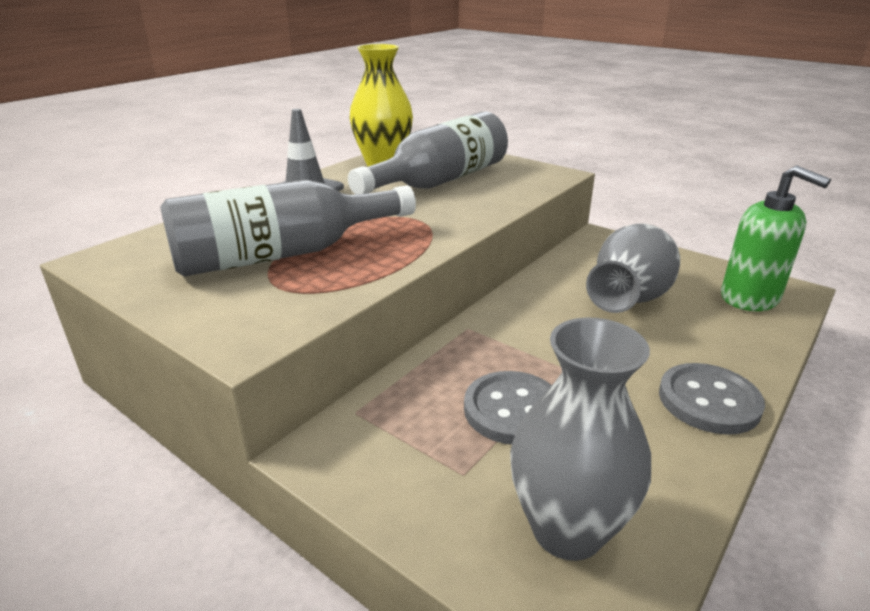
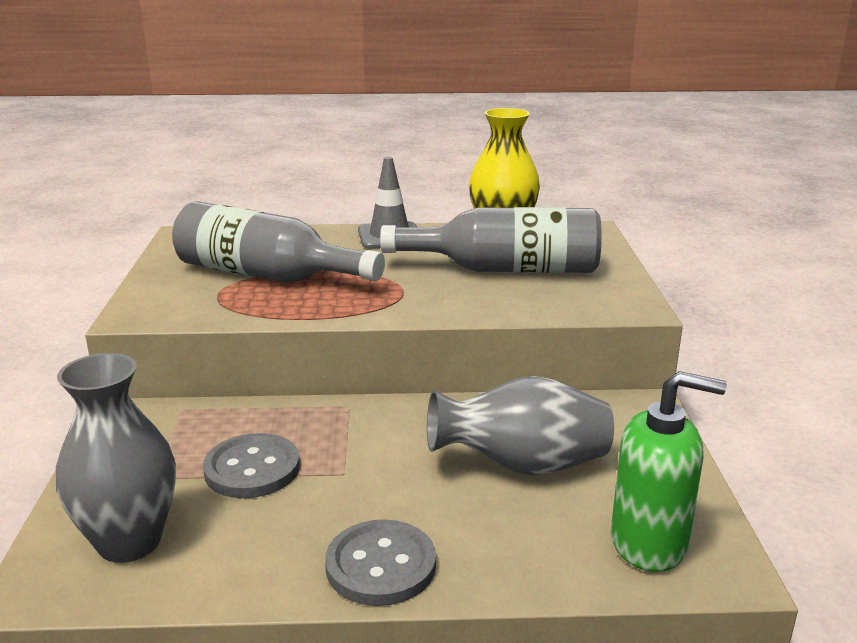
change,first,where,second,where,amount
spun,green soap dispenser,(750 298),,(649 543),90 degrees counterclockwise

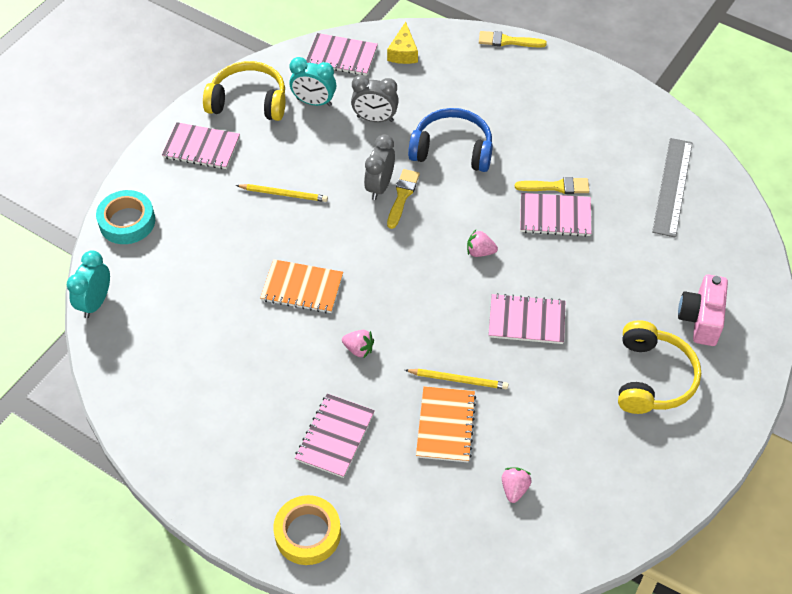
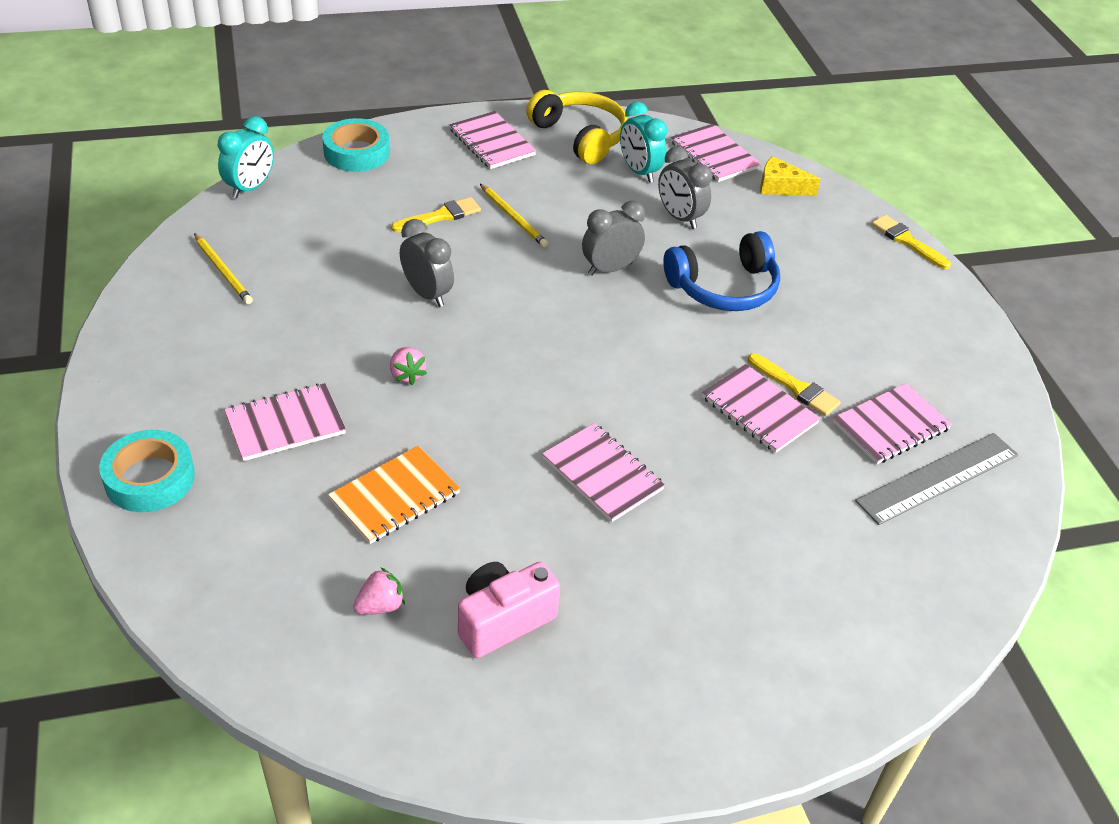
change,first,where,second,where,amount
missing,pink strawberry,(480 252),,,
missing,yellow headphones,(652 378),,,
appeared,,,pink notebook,(890 426),
relocated,yellow brush,(402 196),,(440 216),
relocated,yellow pencil,(458 380),,(223 271),
relocated,pink camera,(700 319),,(503 620),
exchanged,orange notebook,(302 288),grey clock,(427 294),
colour,yellow tape,(307 533),turquoise tape,(150 478),
spun,turquoise clock,(95 302),,(250 188),150 degrees clockwise
spun,yellow cheese,(403 52),,(780 187),60 degrees clockwise
spun,blue headphones,(452 150),,(724 287),105 degrees clockwise

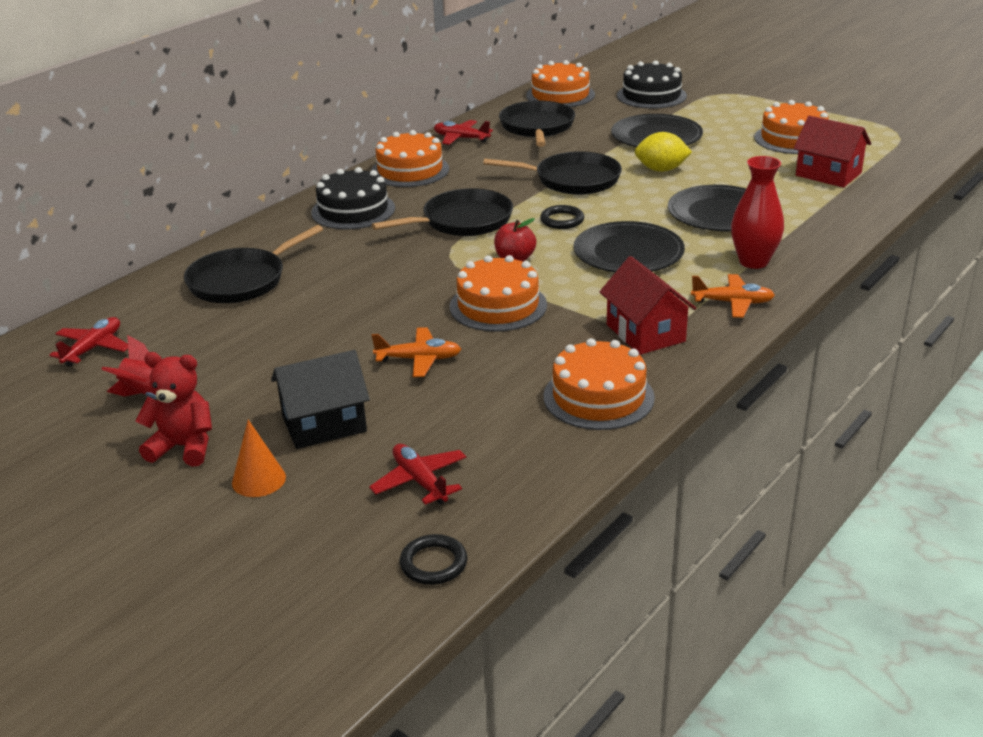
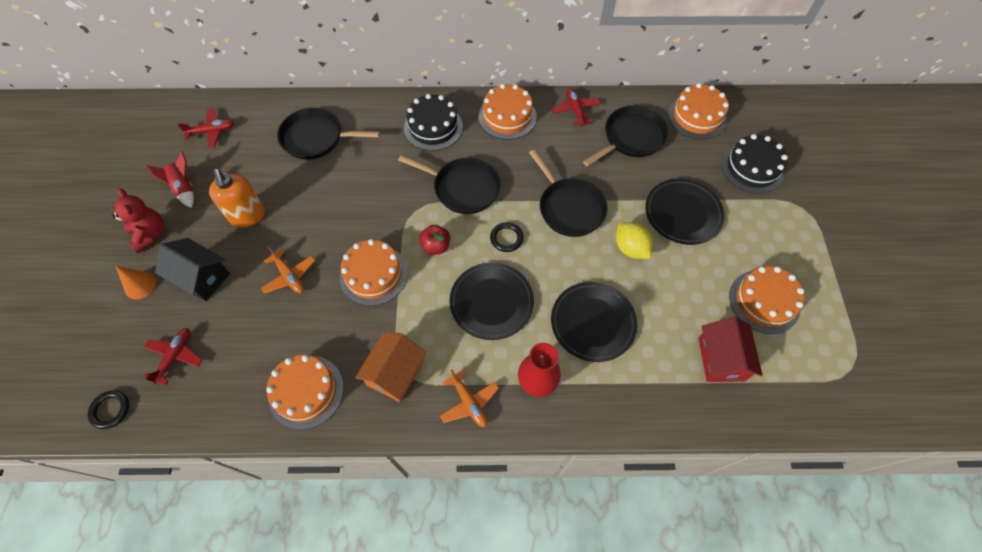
change,first,where,second,where,amount
appeared,,,orange soap dispenser,(248 216),
colour,red house,(645 333),orange house,(395 373),

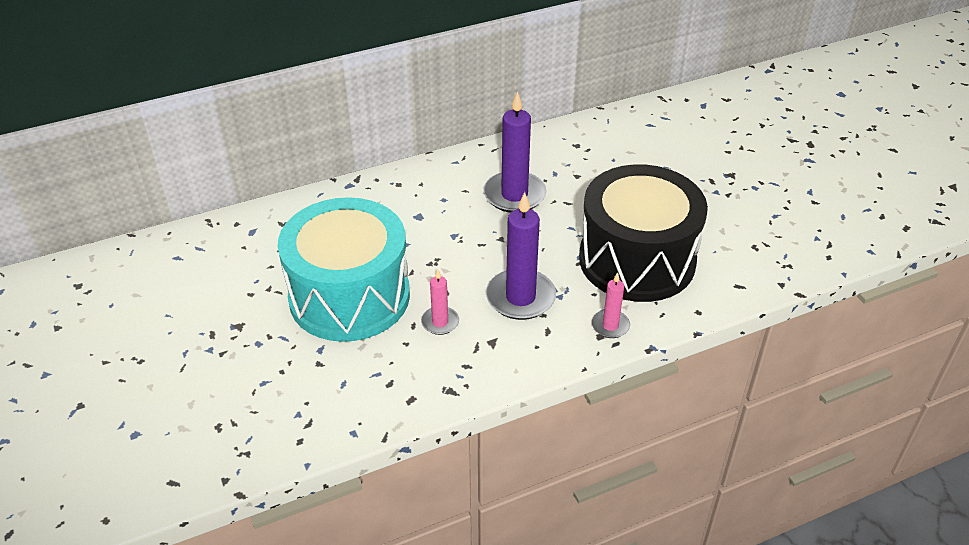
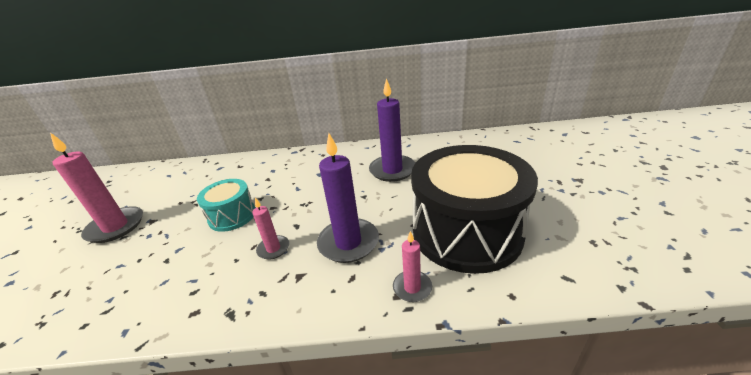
change,first,where,second,where,amount
appeared,,,pink candle,(116 227),
size,turquoise drum,(349 296),,(232 216),x0.50

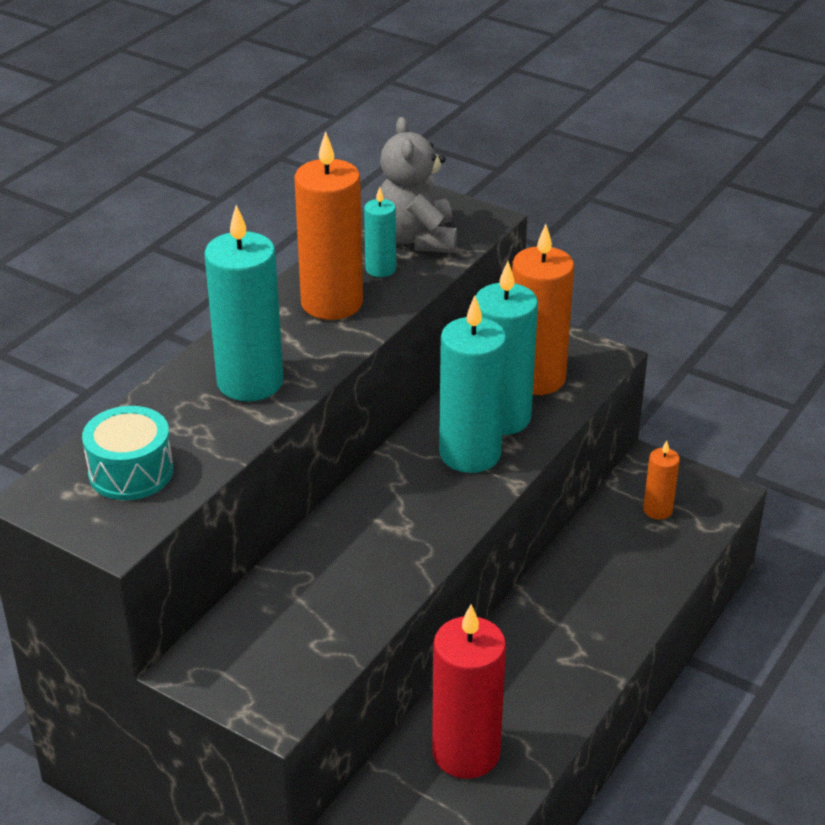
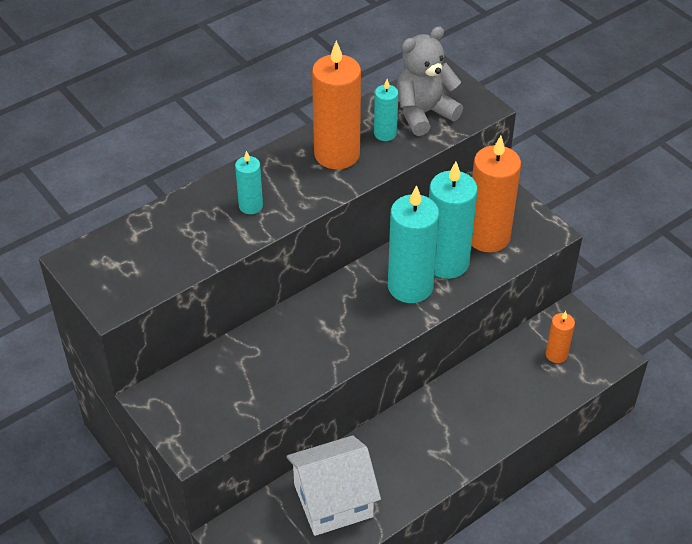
change,first,where,second,where,amount
missing,turquoise drum,(131 472),,,
exchanged,red candle,(466 753),white house,(333 500),
spun,grey teddy bear,(417 239),,(424 113),45 degrees clockwise
size,turquoise candle,(250 382),,(251 206),x0.51

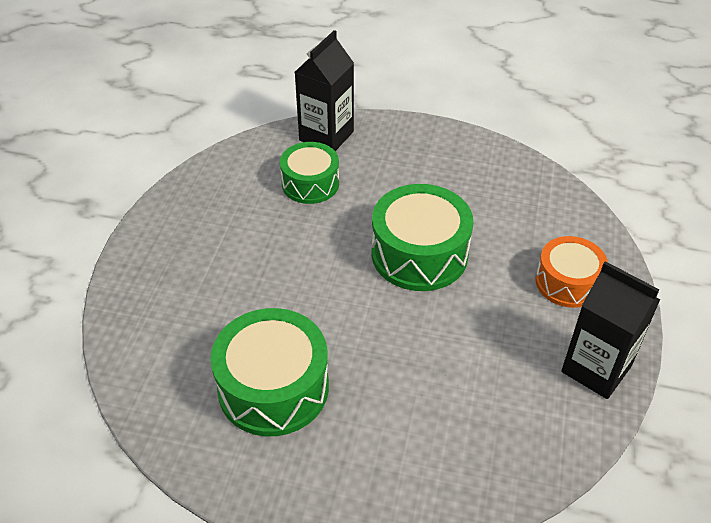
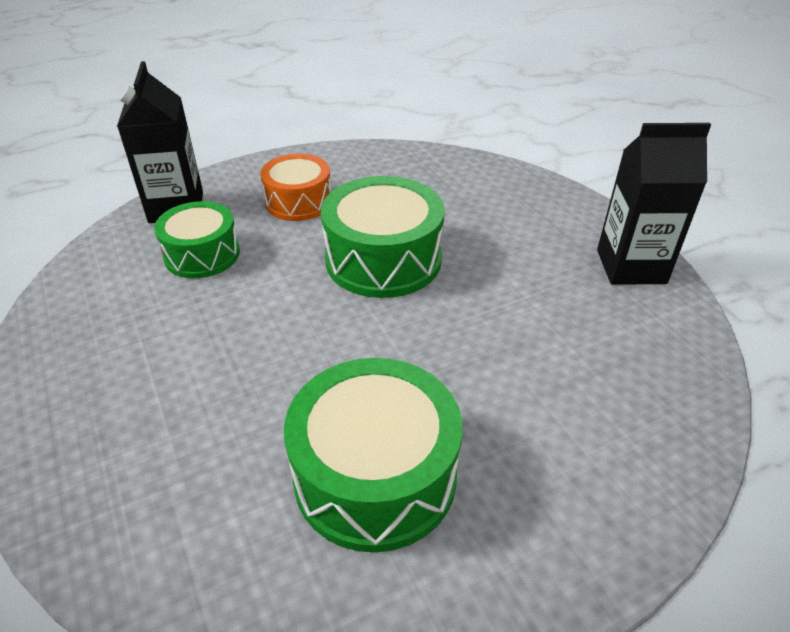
change,first,where,second,where,amount
relocated,orange drum,(567 282),,(298 201),

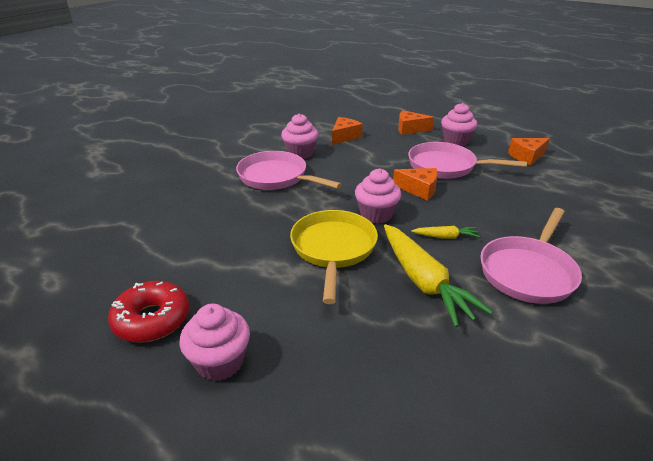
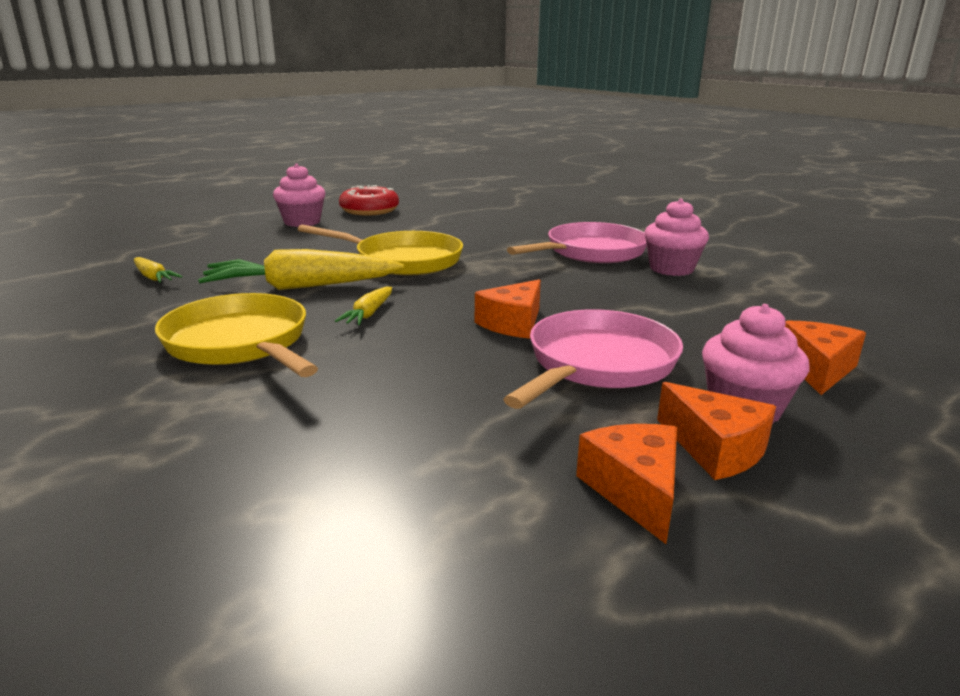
change,first,where,second,where,amount
missing,pink cupcake,(376 215),,,
appeared,,,yellow carrot,(153 277),
relocated,orange cheese,(344 137),,(715 448),
colour,pink pan,(528 271),yellow pan,(240 343),

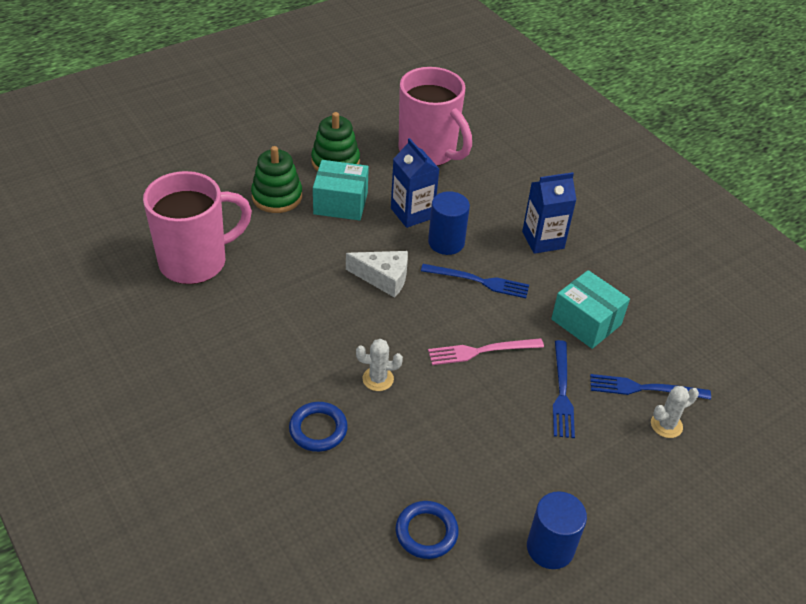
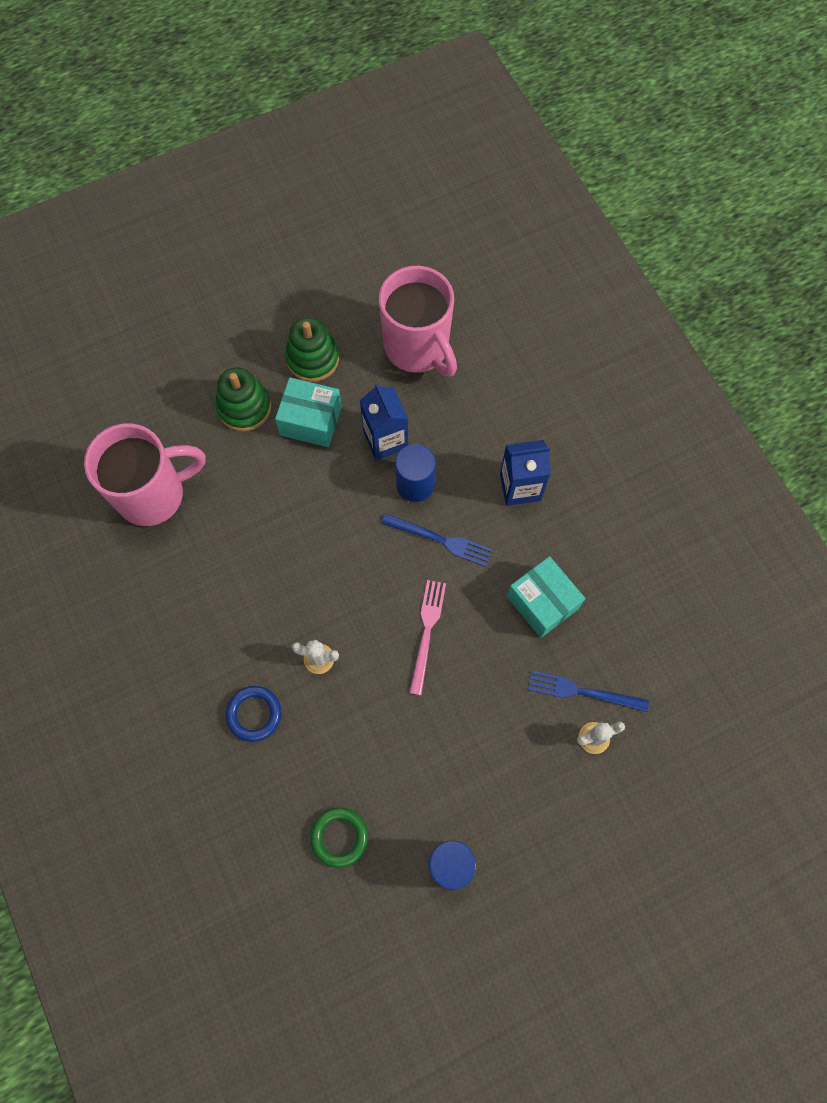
change,first,where,second,where,amount
missing,white cheese,(383 278),,,
missing,blue fork,(562 392),,,
colour,blue ring,(426 532),green ring,(339 837),
spun,pink fork,(481 351),,(427 632),105 degrees clockwise

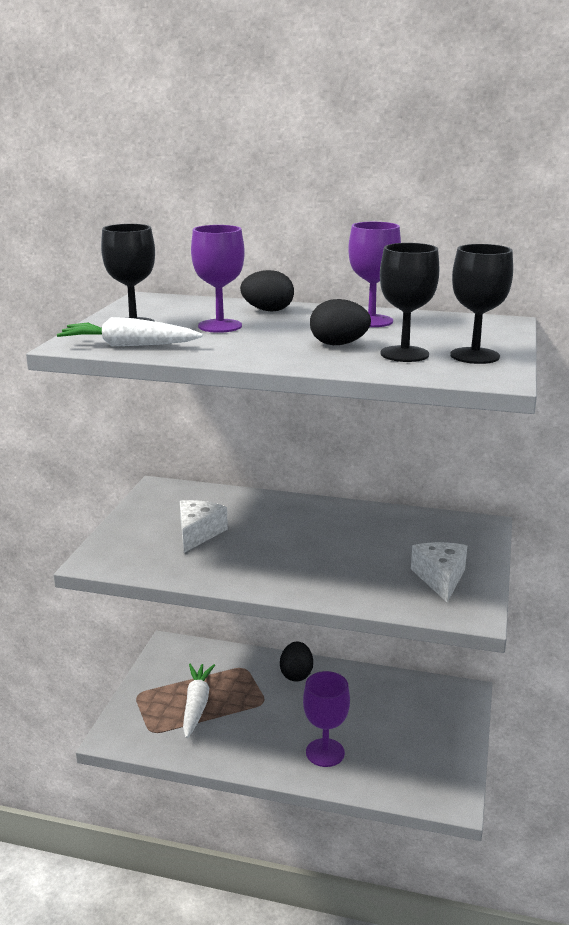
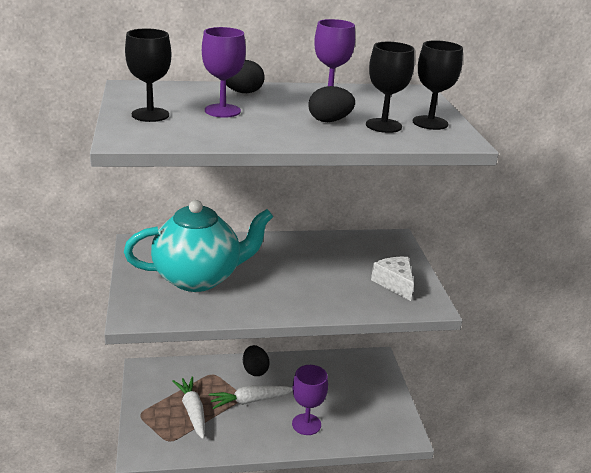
change,first,where,second,where,amount
relocated,white carrot,(129 345),,(250 401),
exchanged,white cheese,(198 533),turquoise teapot,(198 278),

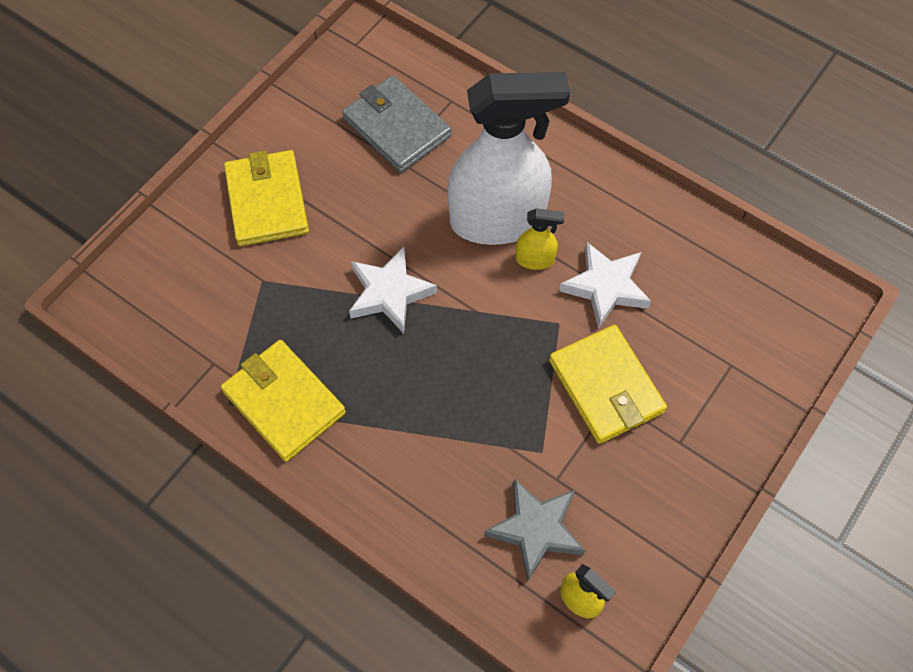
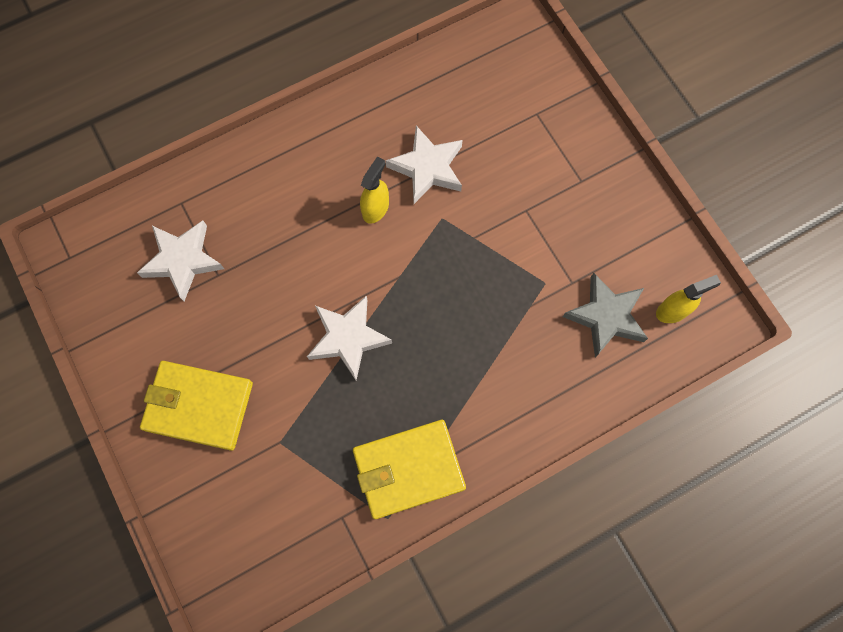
change,first,where,second,where,amount
missing,white spray bottle,(498 220),,,
missing,yellow wallet,(606 386),,,
exchanged,grey wallet,(396 127),white star,(183 260),

